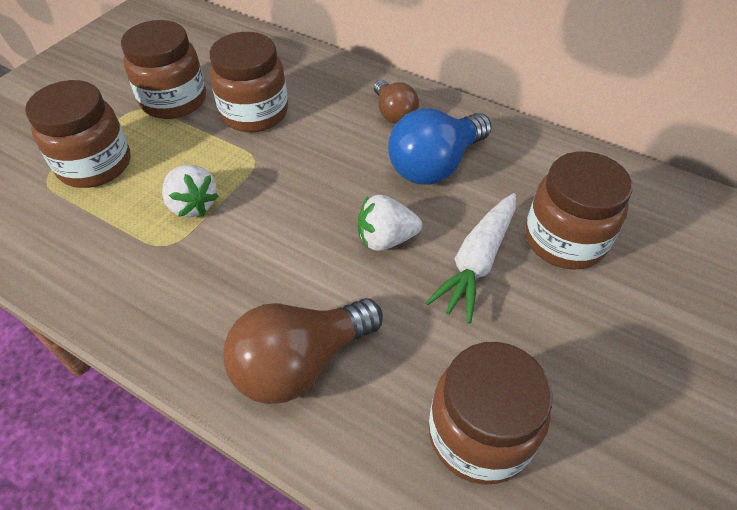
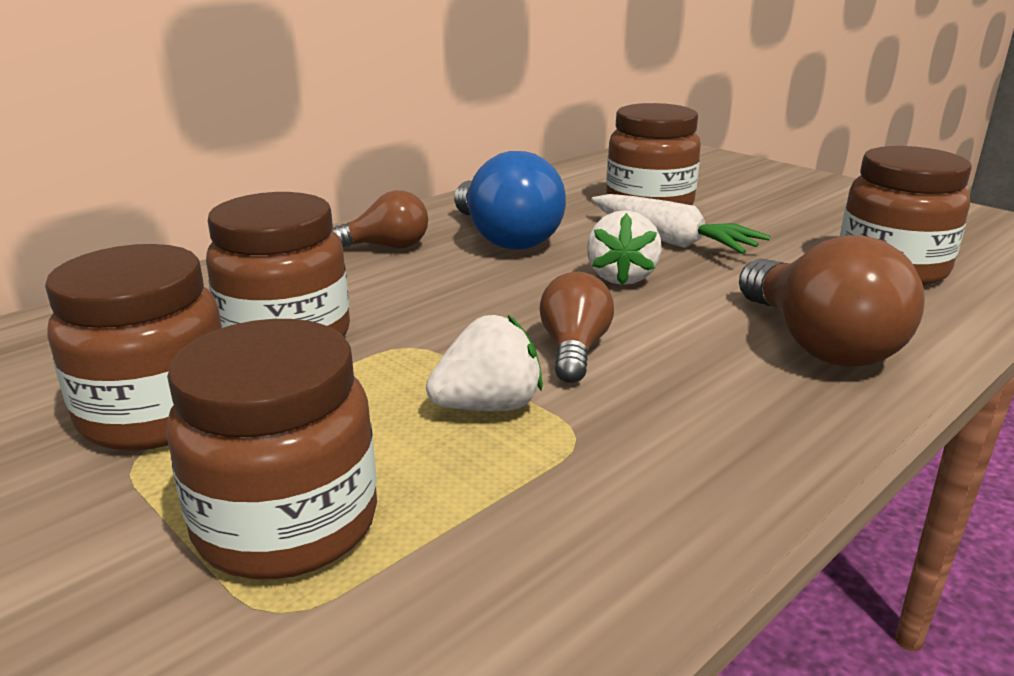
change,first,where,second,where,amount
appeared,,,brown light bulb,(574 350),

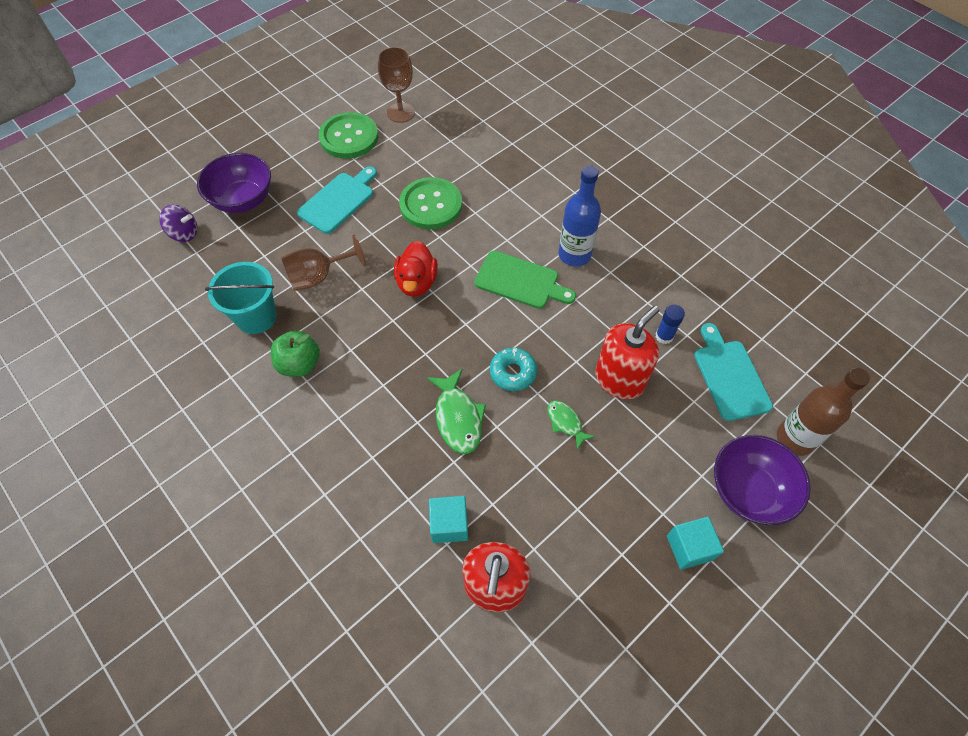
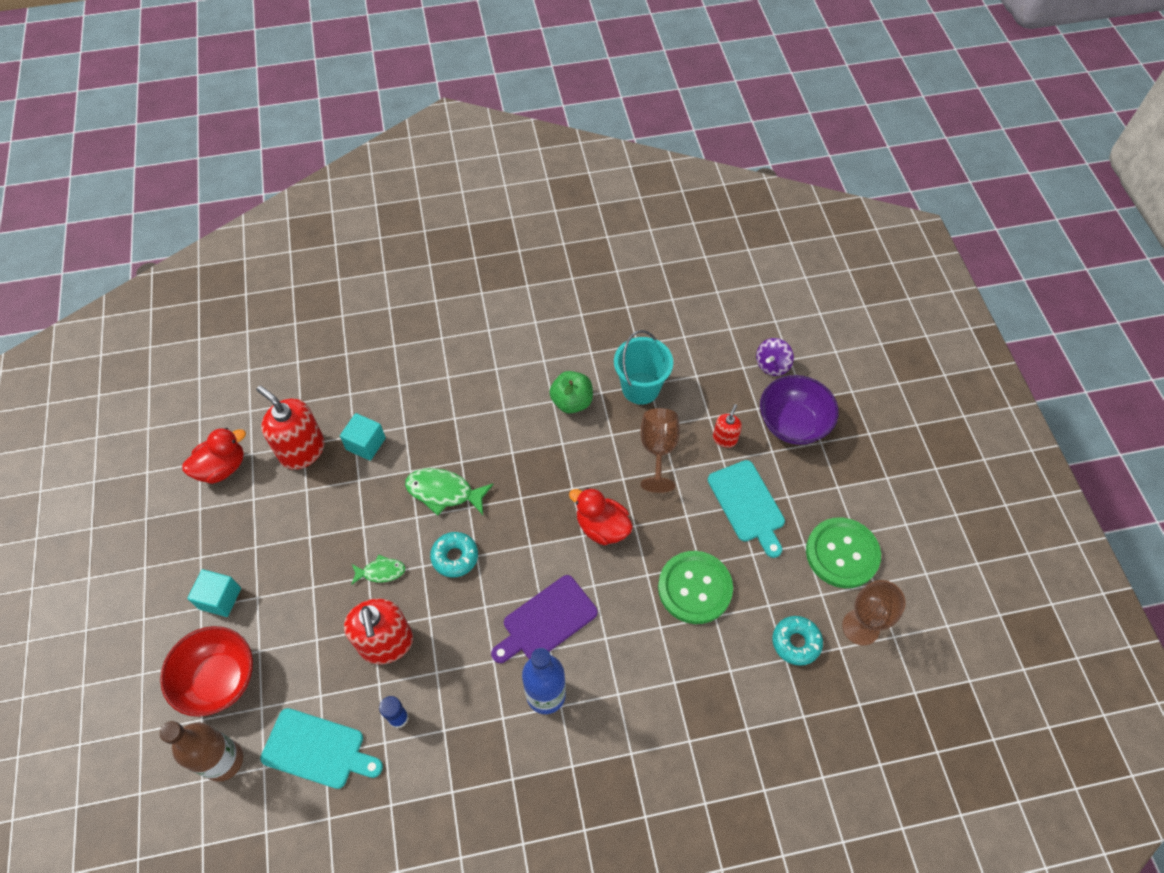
change,first,where,second,where,amount
appeared,,,red duck,(222 467),
appeared,,,red soap dispenser,(724 439),
appeared,,,turquoise donut,(796 642),
colour,green cutting board,(520 281),purple cutting board,(546 621),
colour,purple bowl,(748 491),red bowl,(219 679),

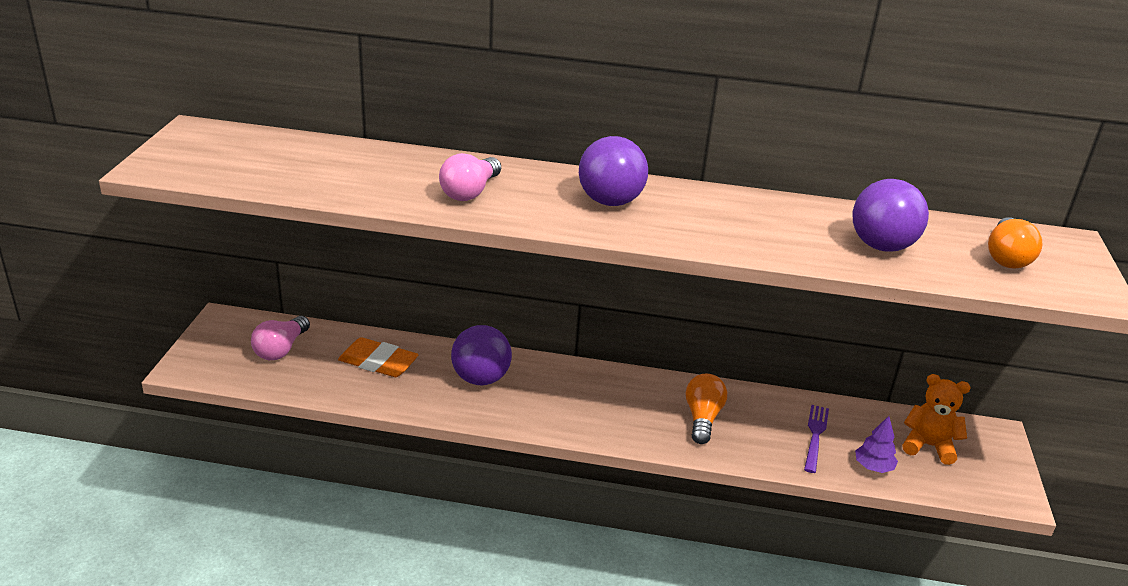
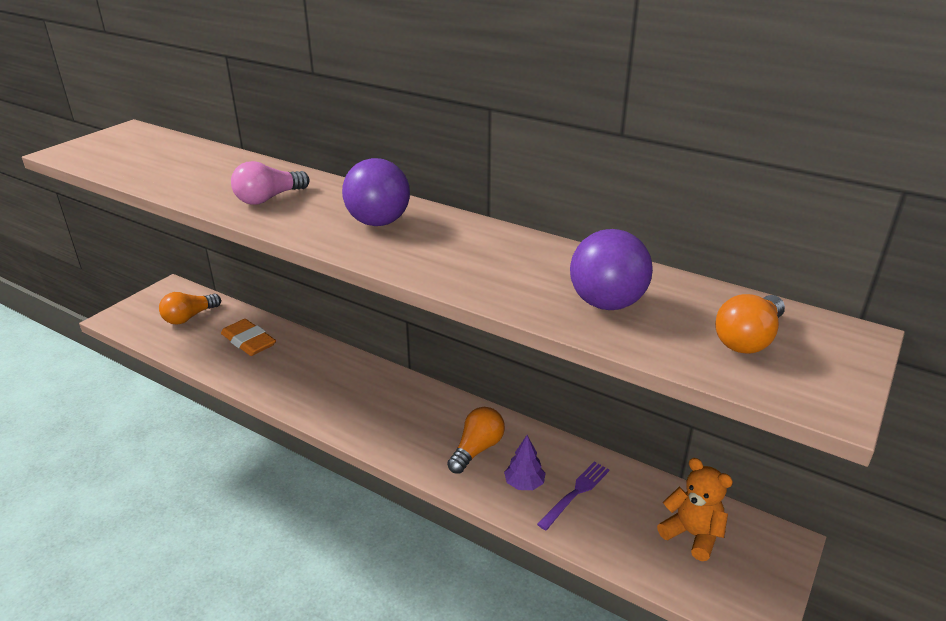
change,first,where,second,where,amount
missing,purple ball,(480 378),,,
relocated,purple tree,(873 467),,(524 484),
colour,pink light bulb,(281 349),orange light bulb,(189 317),

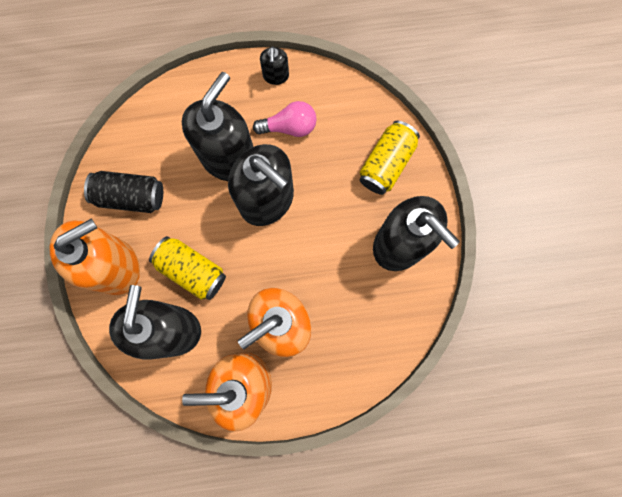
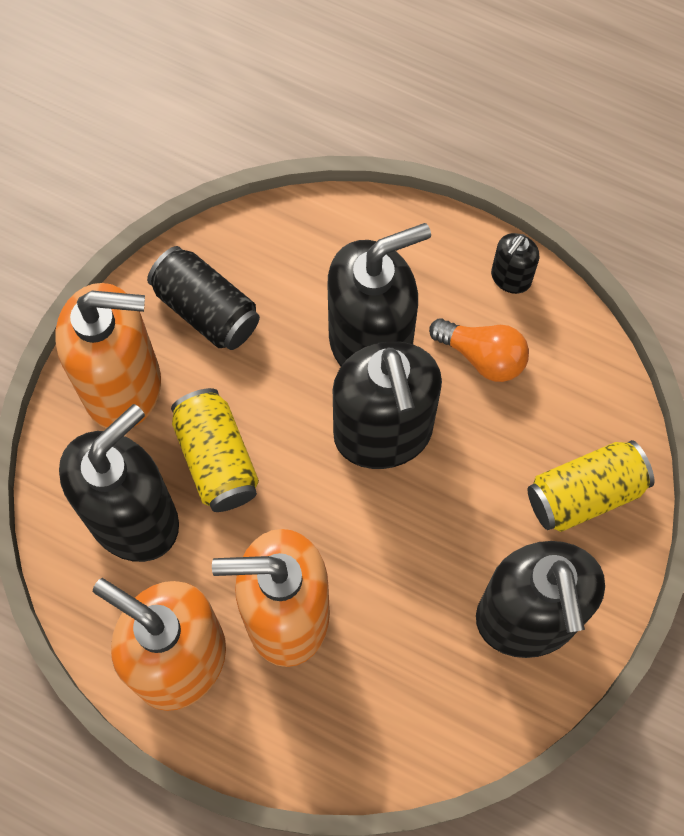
change,first,where,second,where,amount
colour,pink light bulb,(289 126),orange light bulb,(483 356),

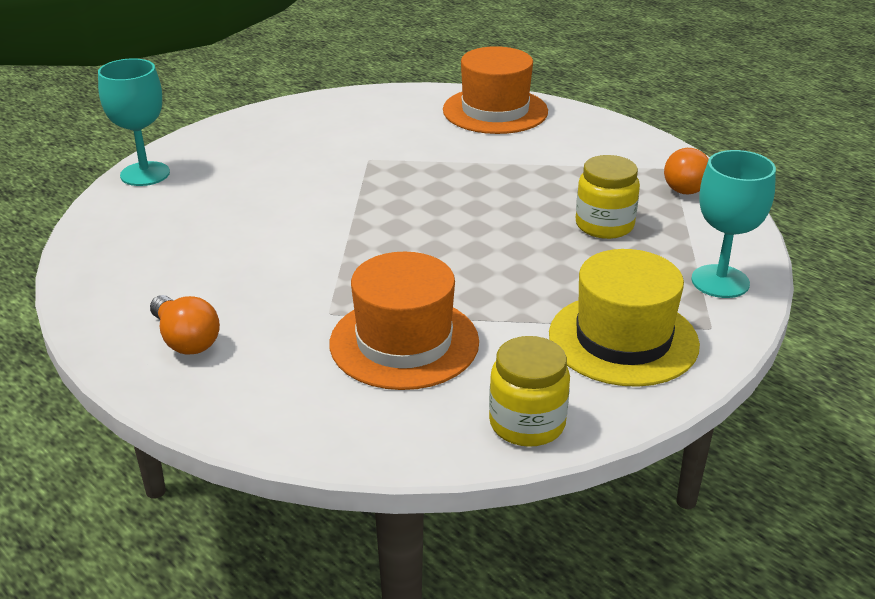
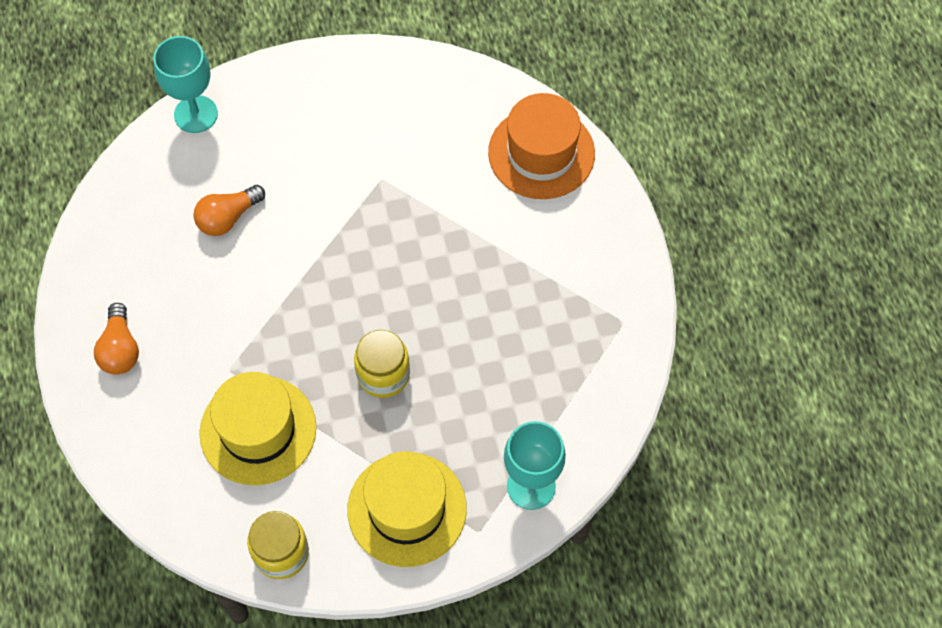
change,first,where,second,where,amount
relocated,yellow jar,(604 225),,(383 375),
relocated,orange light bulb,(687 185),,(228 218),
colour,orange hat,(404 342),yellow hat,(258 430),

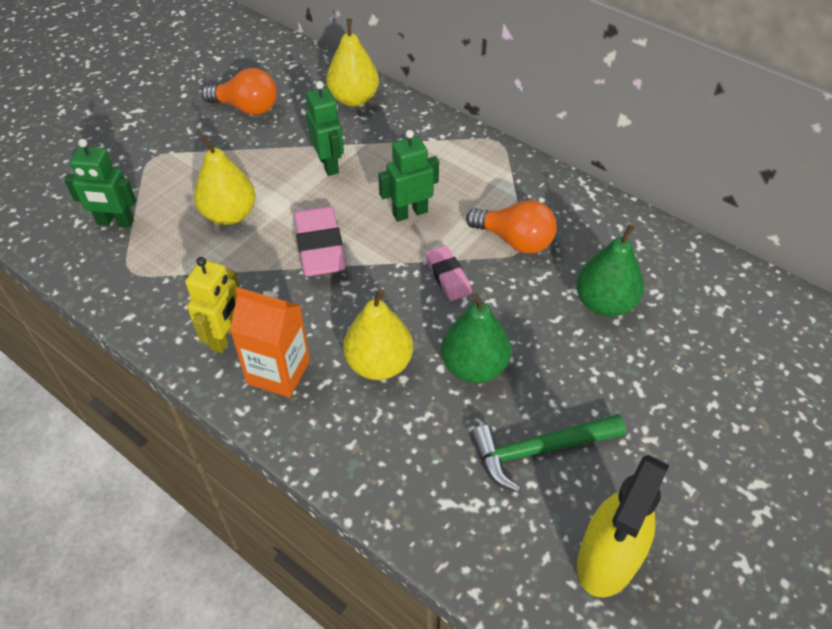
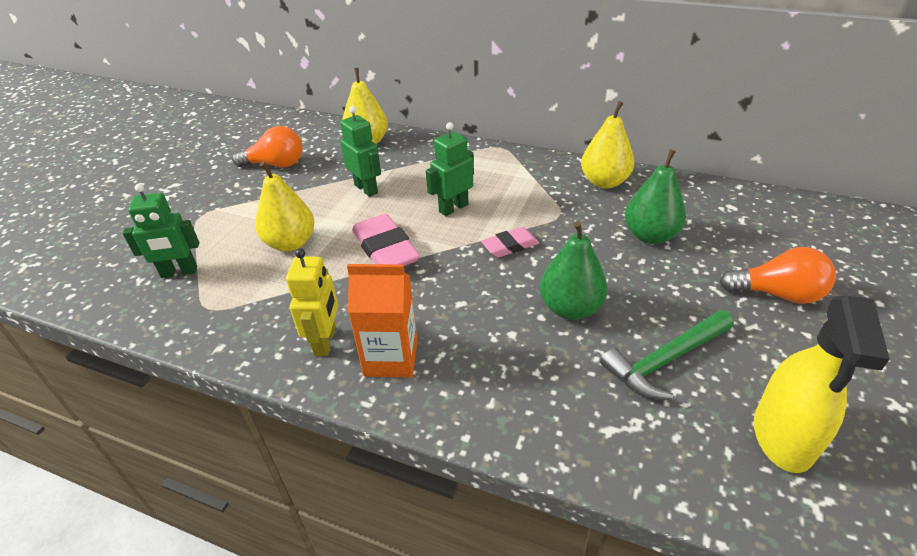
change,first,where,second,where,amount
relocated,yellow pear,(379 364),,(604 182),
relocated,orange light bulb,(514 240),,(777 294),
spun,pink eraser,(448 276),,(510 246),75 degrees counterclockwise

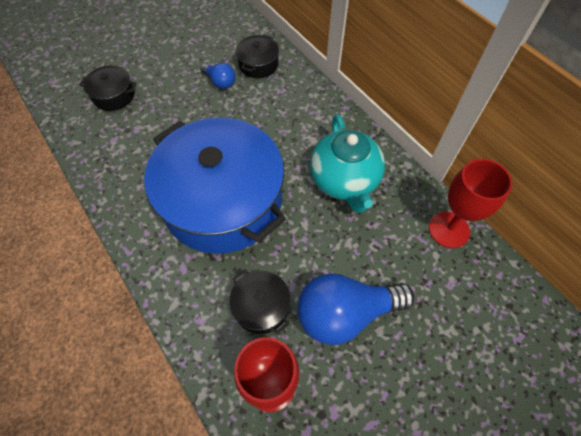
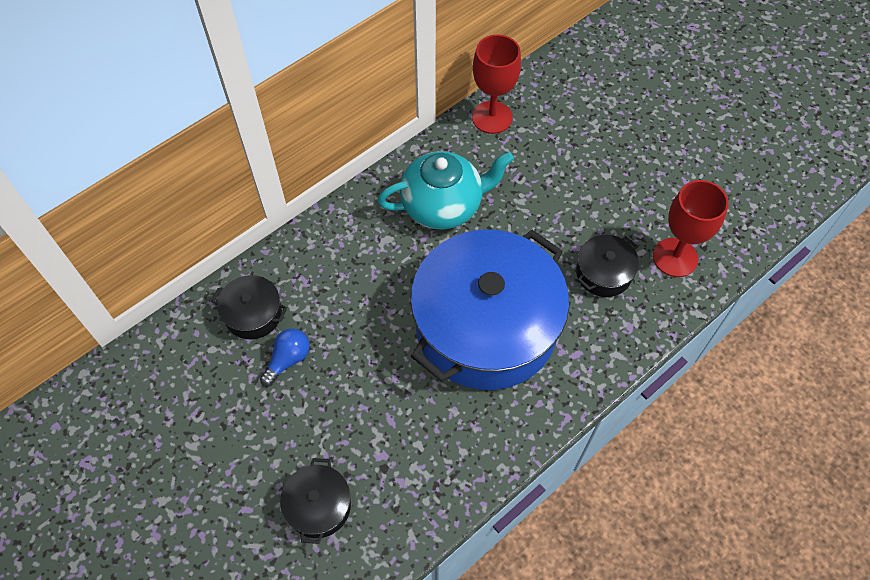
change,first,where,second,where,amount
missing,blue light bulb,(345 313),,,

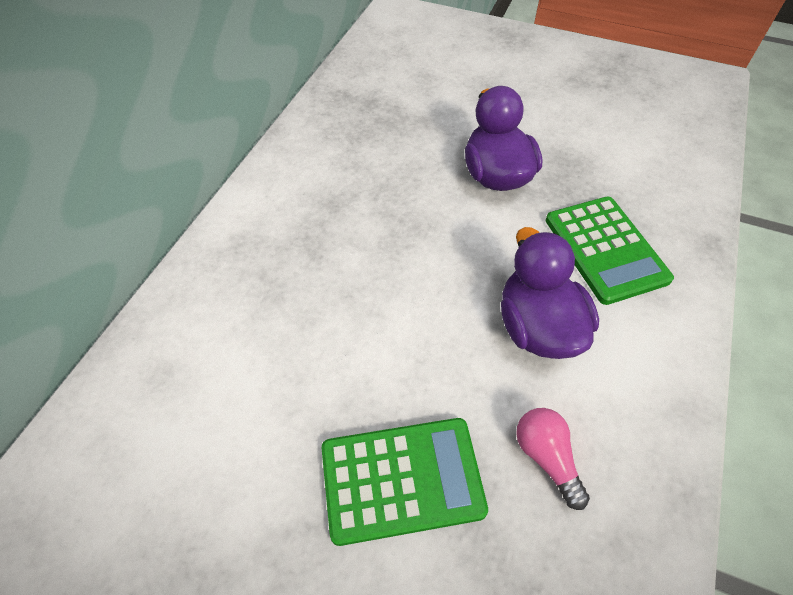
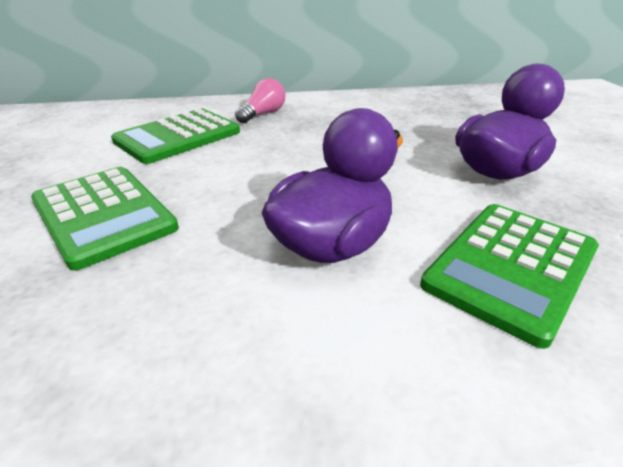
change,first,where,second,where,amount
appeared,,,green calculator,(178 137),
relocated,pink light bulb,(546 457),,(263 114),

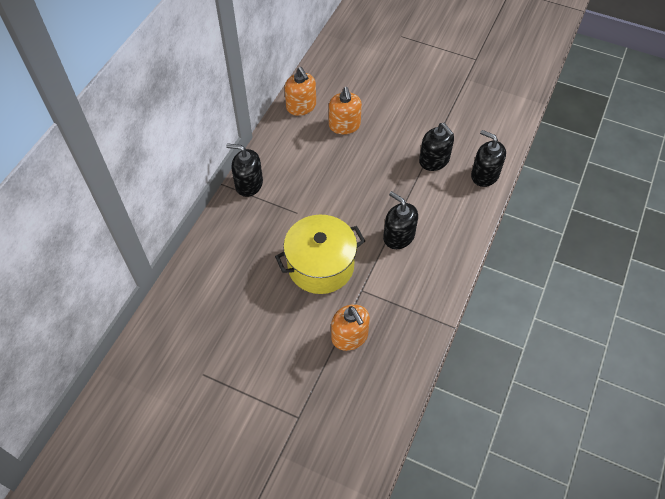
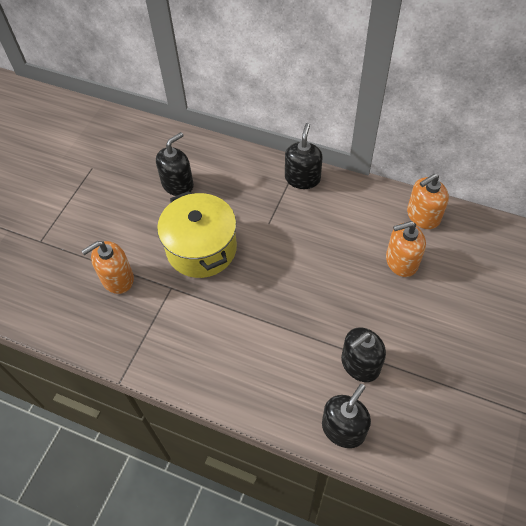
change,first,where,second,where,amount
relocated,black soap dispenser,(398 236),,(177 184),

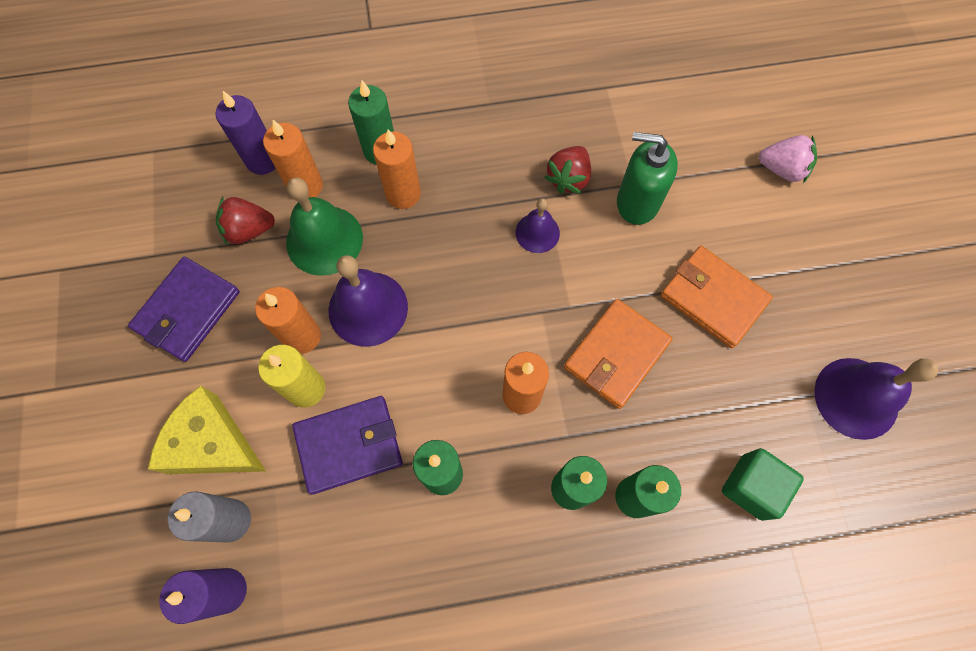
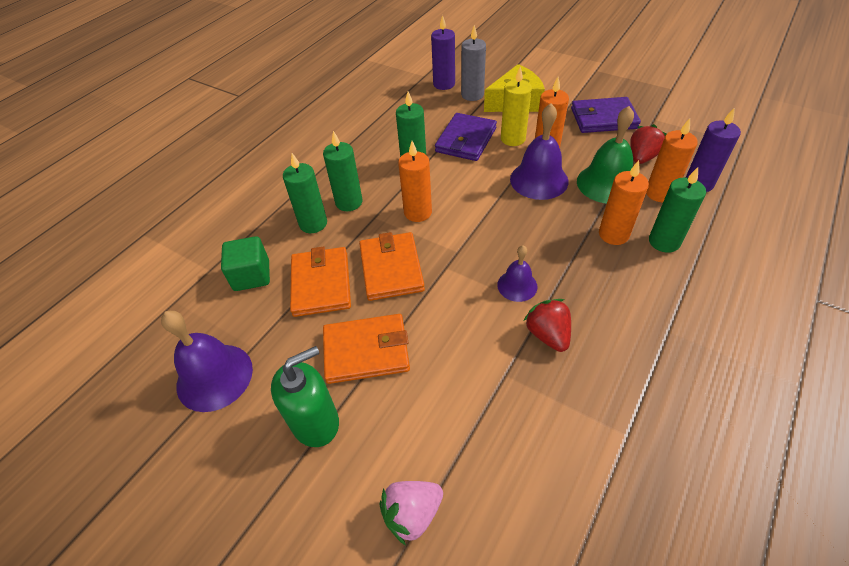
change,first,where,second,where,amount
appeared,,,orange wallet,(321 284),
relocated,green soap dispenser,(637 202),,(315 422),
spun,purple wallet,(187 311),,(603 118),75 degrees counterclockwise

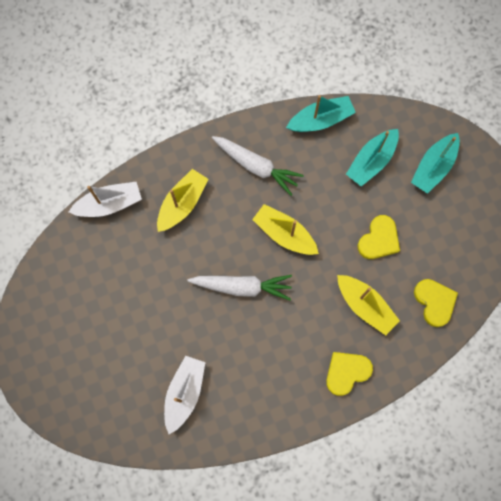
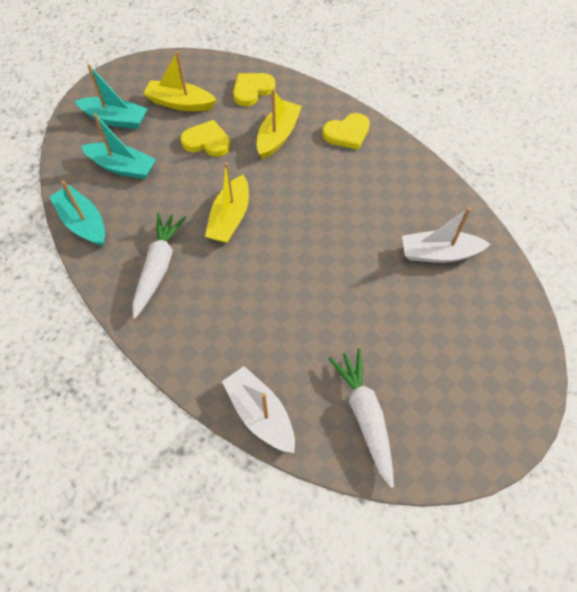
change,first,where,second,where,amount
relocated,yellow boat,(182 204),,(180 103),
relocated,white carrot,(242 286),,(365 416),
spun,yellow heart,(346 372),,(347 133),60 degrees counterclockwise

